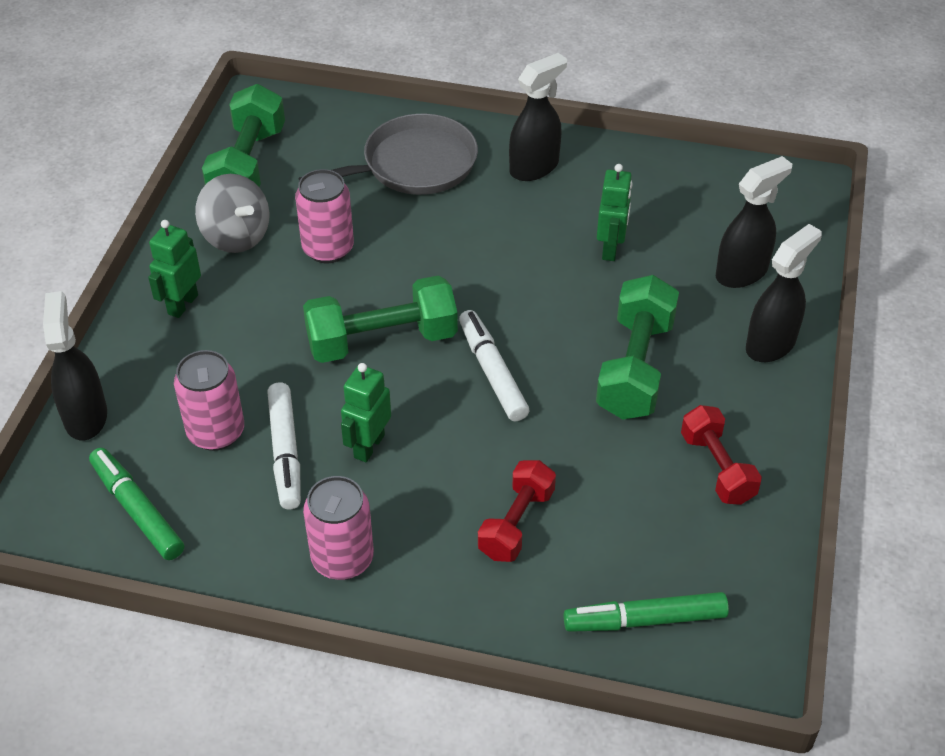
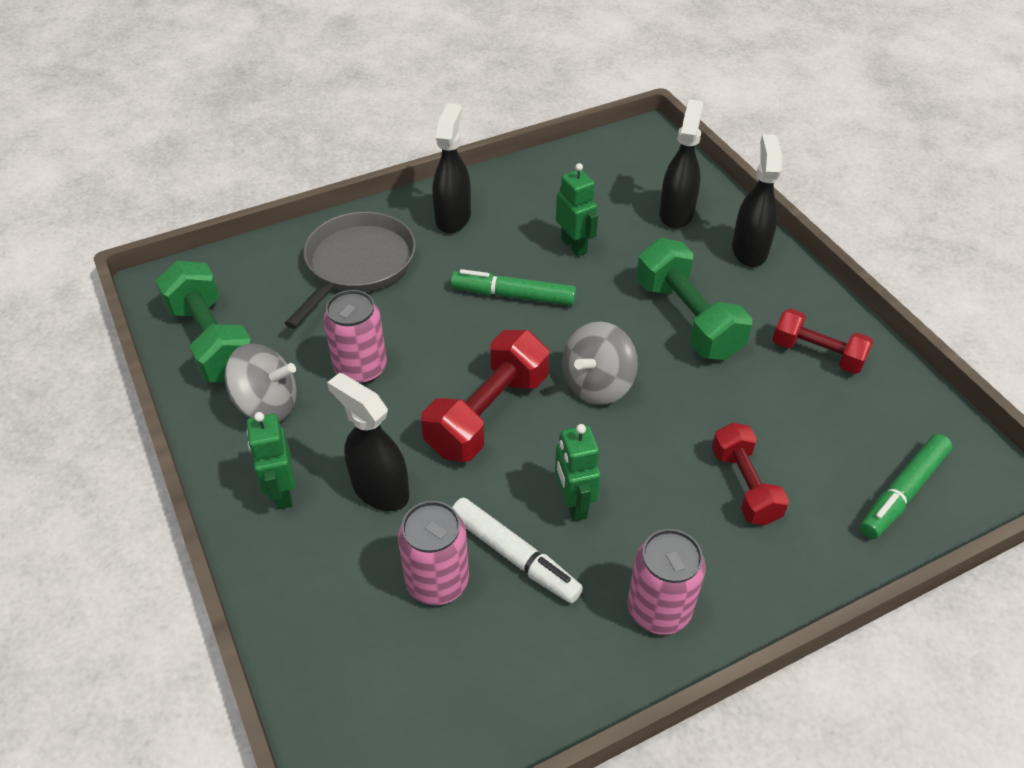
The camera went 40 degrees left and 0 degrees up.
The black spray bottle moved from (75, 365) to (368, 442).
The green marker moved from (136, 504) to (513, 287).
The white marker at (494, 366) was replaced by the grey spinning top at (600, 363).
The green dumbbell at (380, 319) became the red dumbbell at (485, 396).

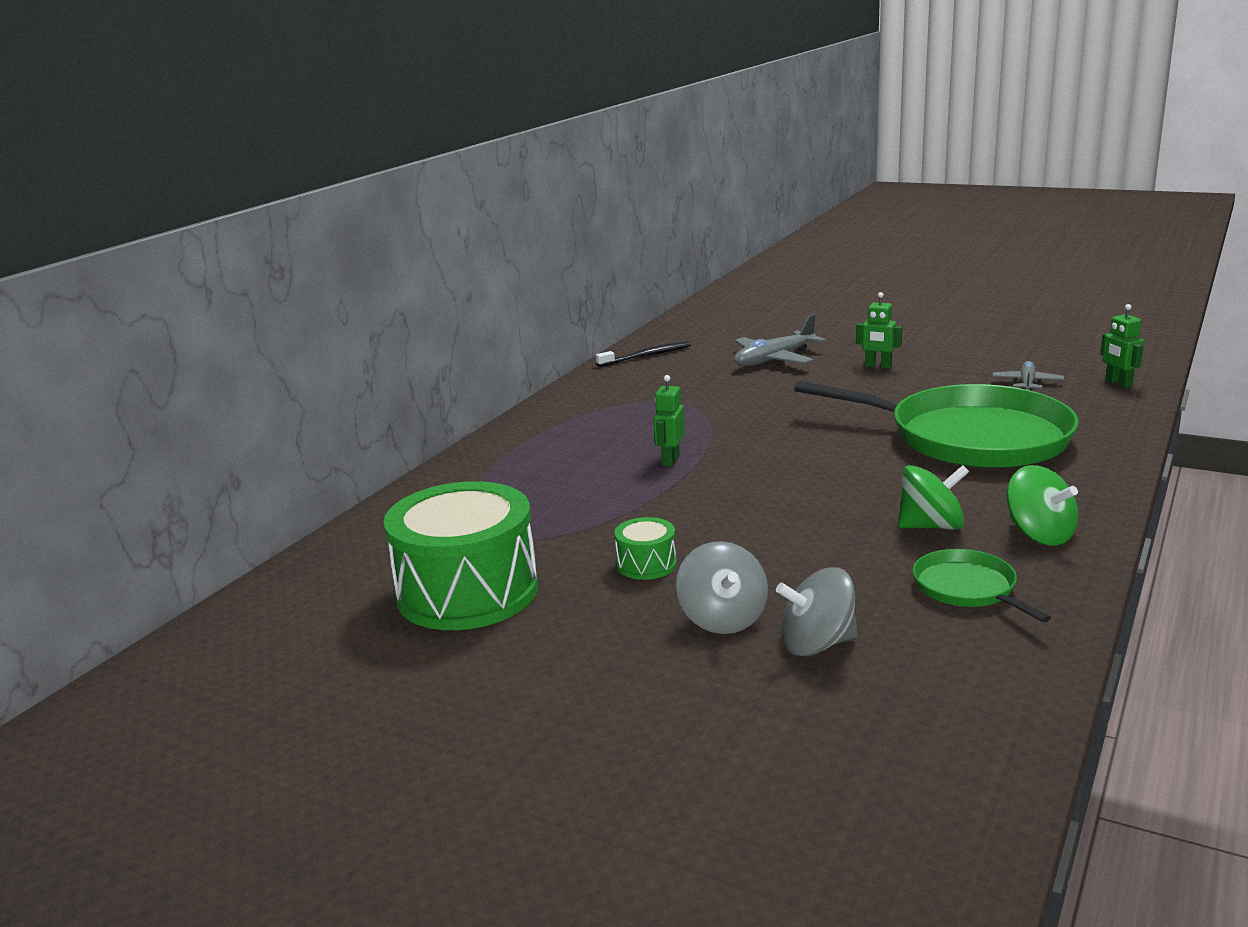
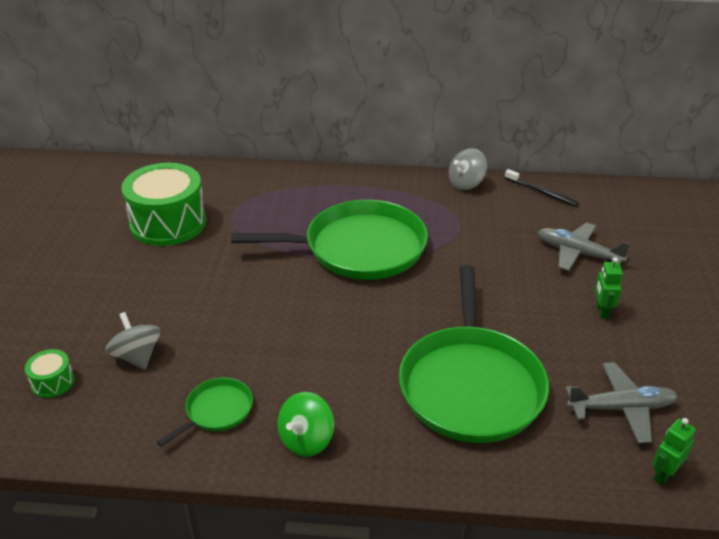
The camera went 65 degrees right and 15 degrees up.
The green spinning top at (933, 497) disappeared.
The green drum moved from (645, 548) to (49, 373).
The grey spinning top moved from (722, 587) to (468, 169).
The green robot at (669, 421) was replaced by the green pan at (329, 240).
The grey plane at (1028, 375) changed to 1.62 times the size.

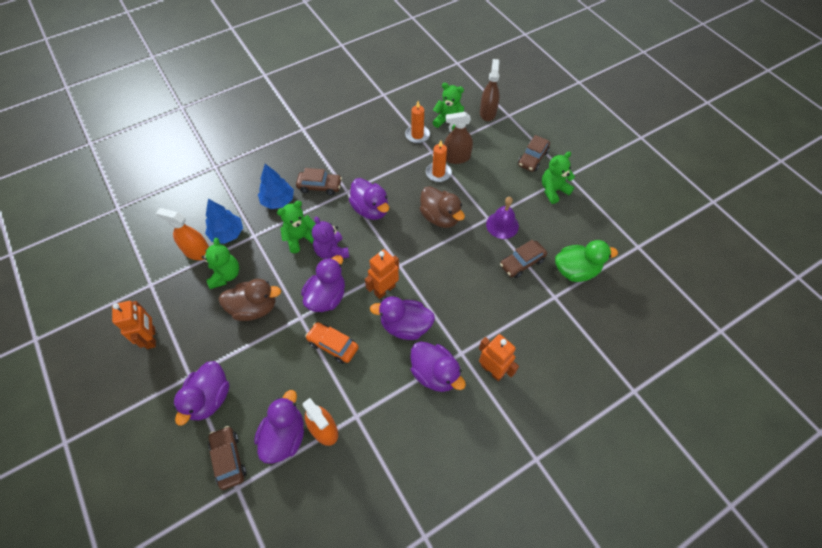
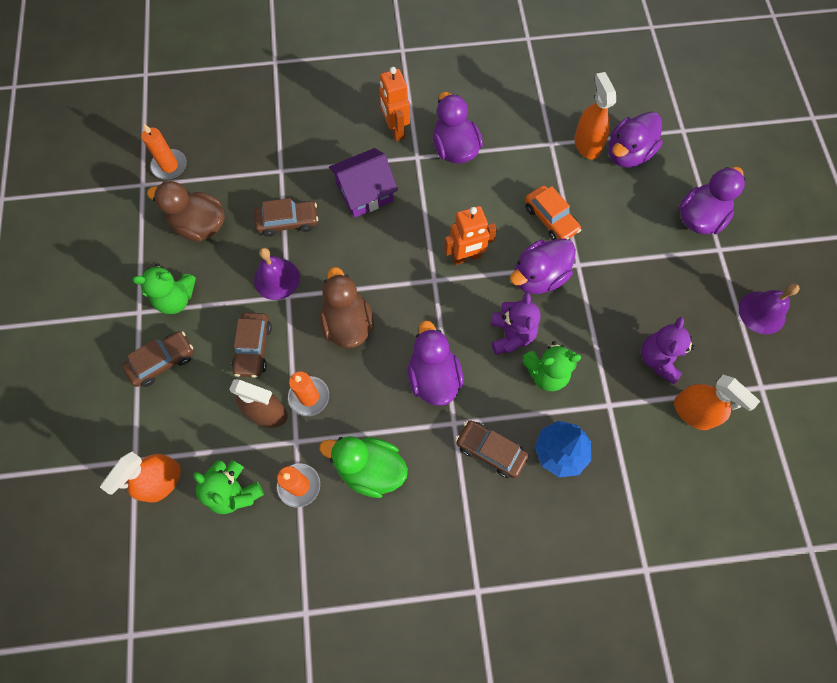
The camera went 155 degrees left and 10 degrees up.
The blue tree at (224, 221) disappeared.
The purple duck at (402, 318) disappeared.
The orange candle at (164, 152) appeared.
The purple house at (363, 183) appeared.
The brown car moved from (227, 458) to (252, 345).
The brown duck moved from (249, 300) to (186, 211).
The green duck moved from (586, 261) to (364, 467).
The orange robot at (134, 325) was replaced by the purple bell at (769, 309).
The green teddy bear at (220, 263) became the purple teddy bear at (668, 350).
The brown spray bottle at (490, 90) became the orange spray bottle at (140, 477).

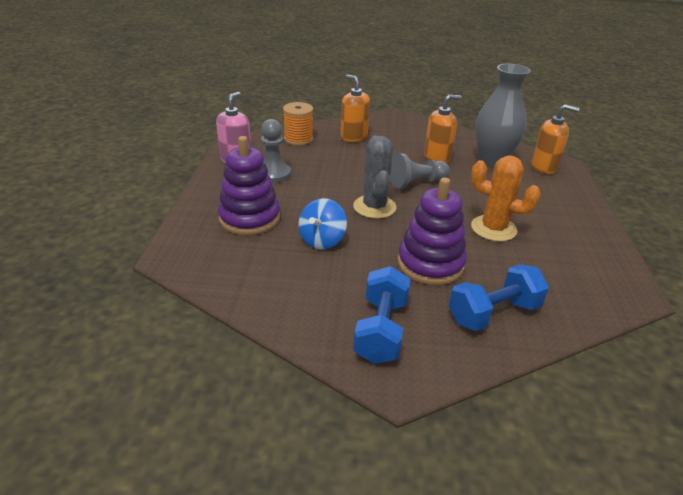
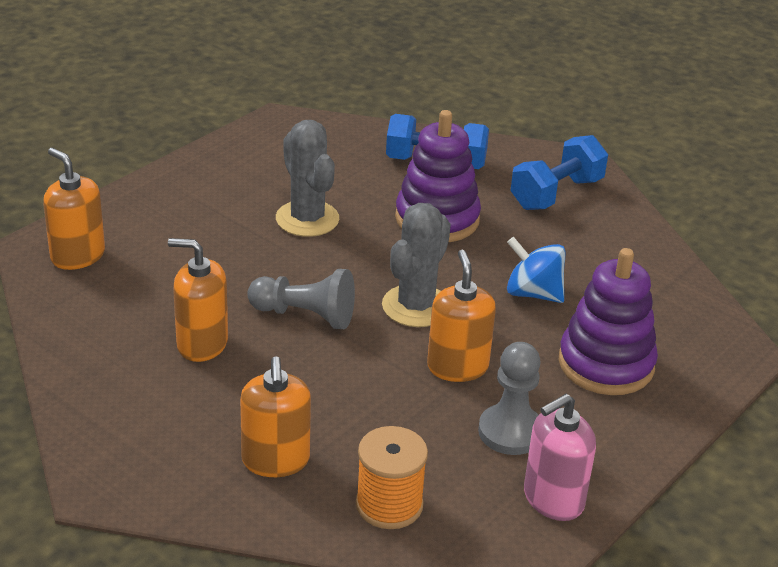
The camera went 145 degrees left and 0 degrees up.
The grey vase at (503, 116) disappeared.
The orange soap dispenser at (461, 316) appeared.
The orange cactus at (506, 199) became the grey cactus at (307, 178).
The blue spinning top at (322, 224) turned 120 degrees counterclockwise.

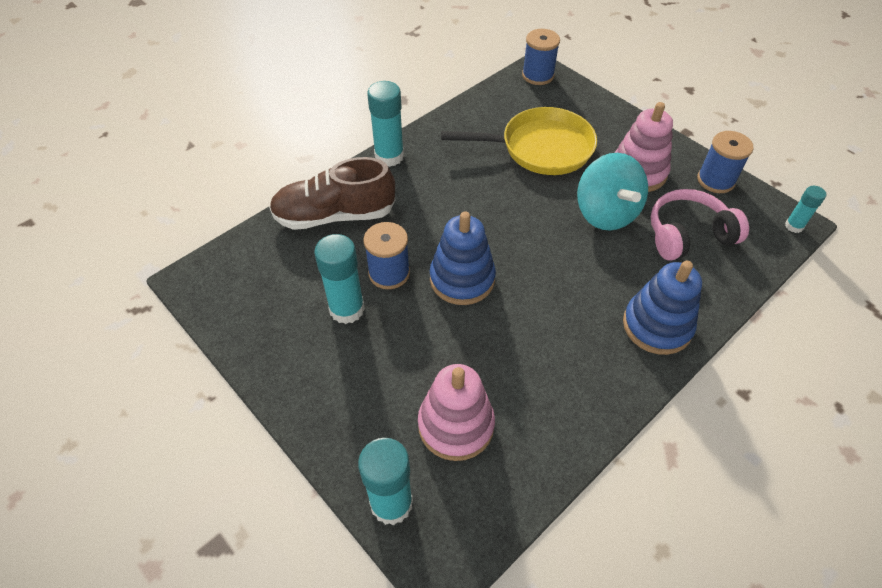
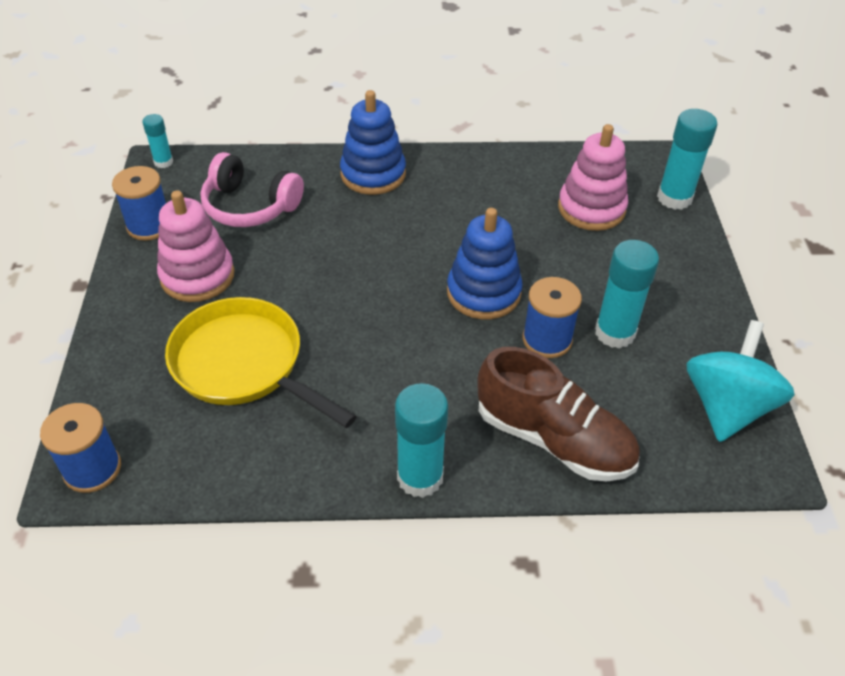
The camera went 140 degrees left and 5 degrees down.
The turquoise spinning top moved from (612, 192) to (740, 381).

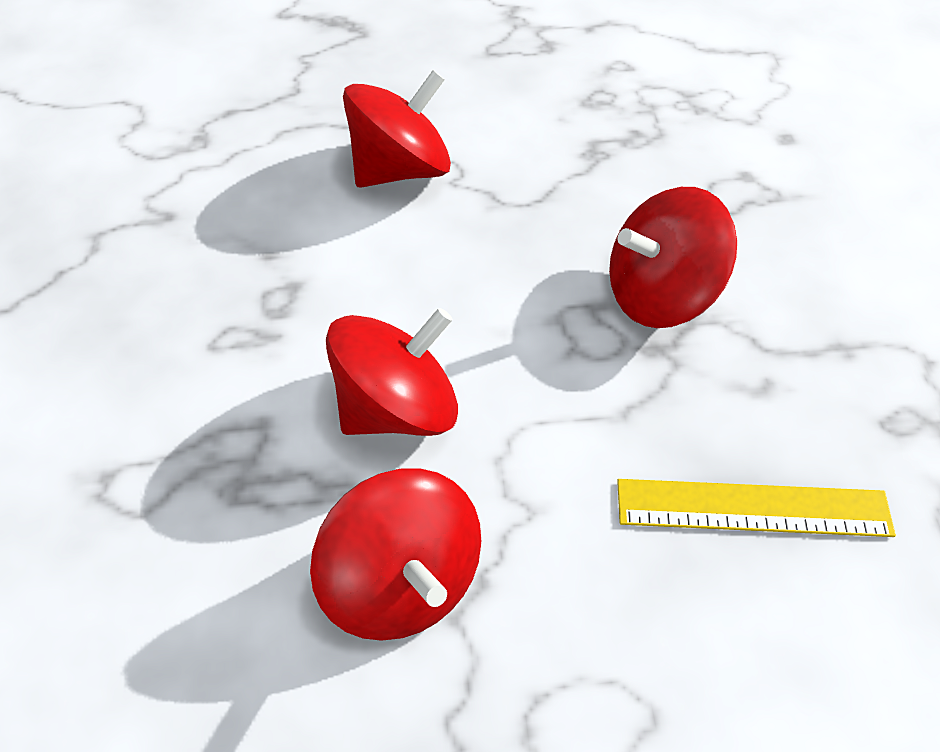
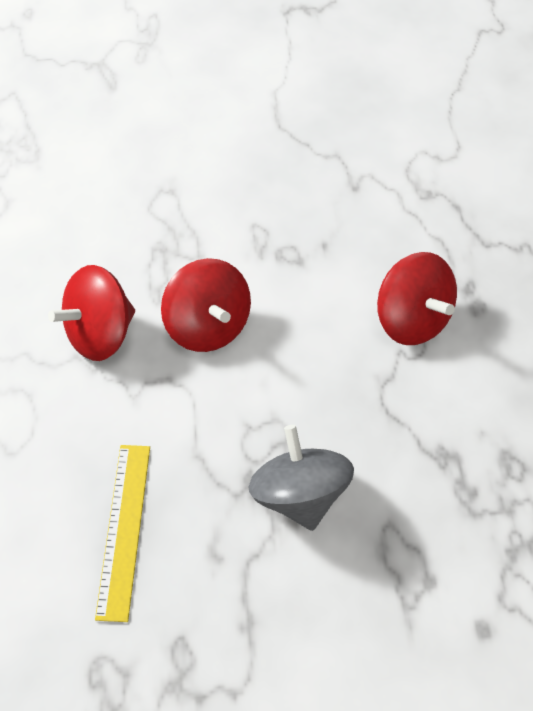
The camera went 90 degrees right and 5 degrees up.
The red spinning top at (673, 257) became the grey spinning top at (301, 478).

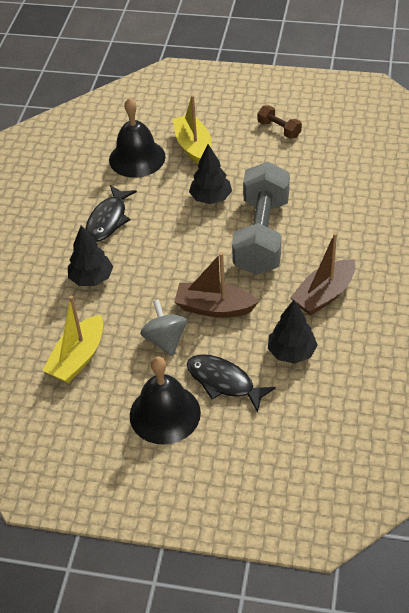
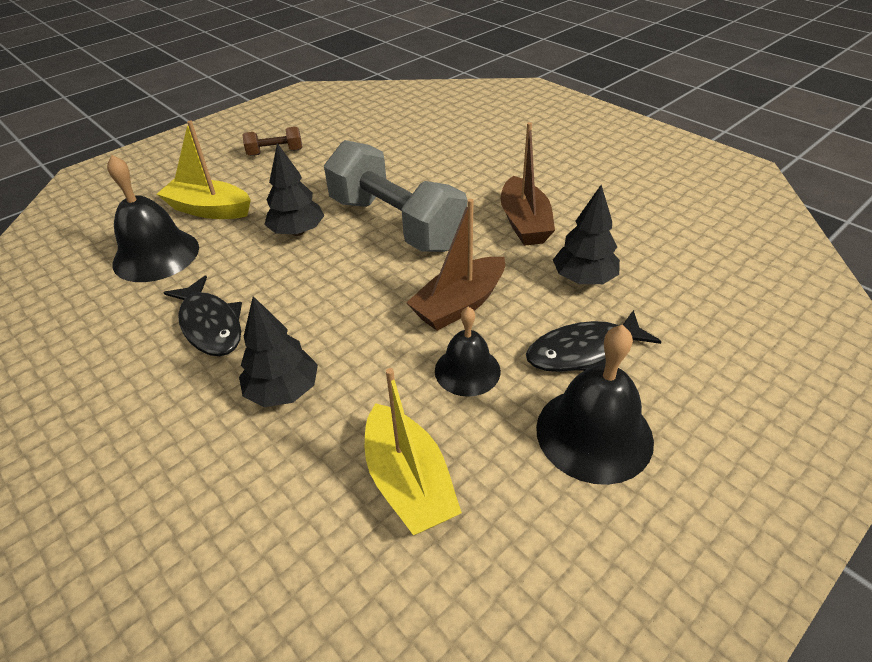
The camera went 55 degrees left and 5 degrees down.
The grey spinning top at (164, 327) was replaced by the black bell at (468, 352).

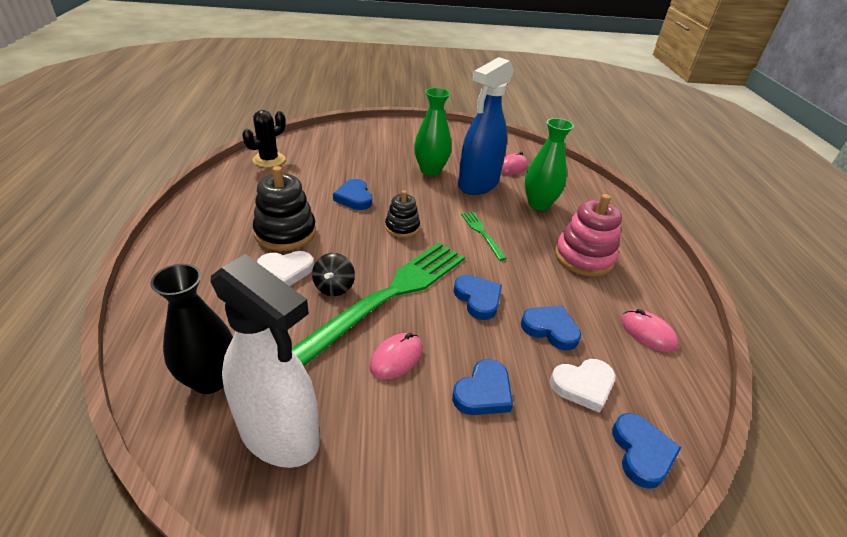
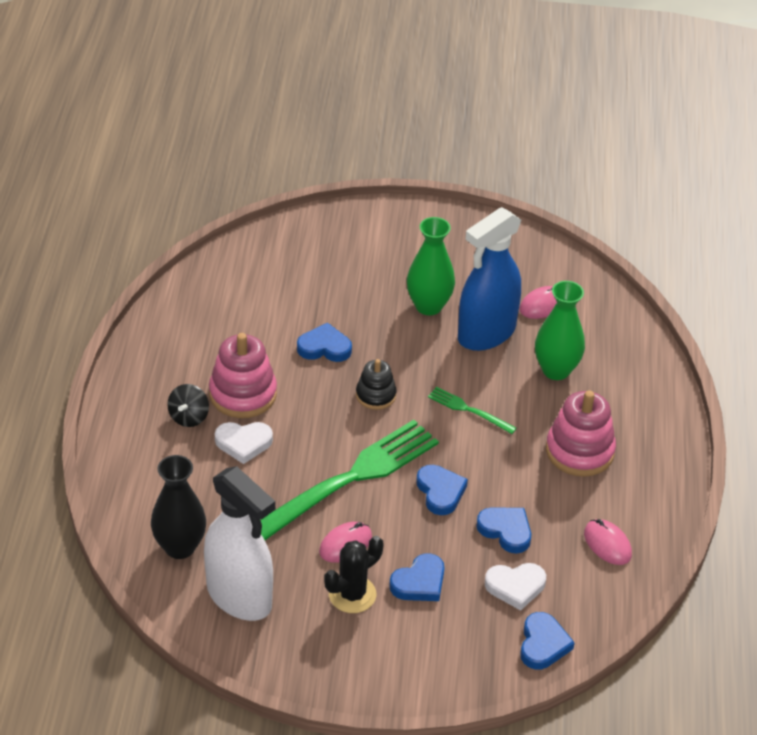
The camera went 10 degrees right and 5 degrees up.
The black cactus moved from (263, 138) to (354, 574).
The black spinning top moved from (333, 274) to (188, 405).
The black stacking toy at (284, 208) became the pink stacking toy at (243, 375).
The blue heart at (352, 194) turned 105 degrees clockwise.
The green fork at (484, 236) turned 45 degrees counterclockwise.

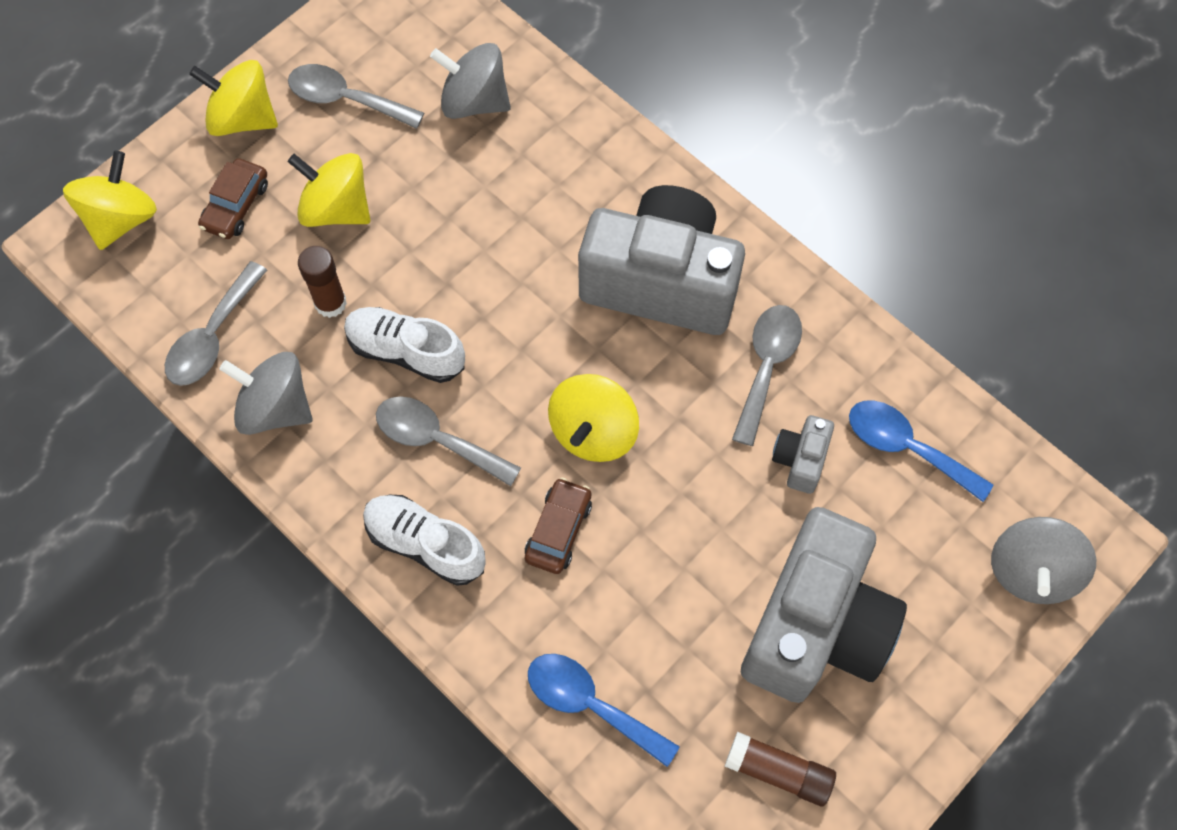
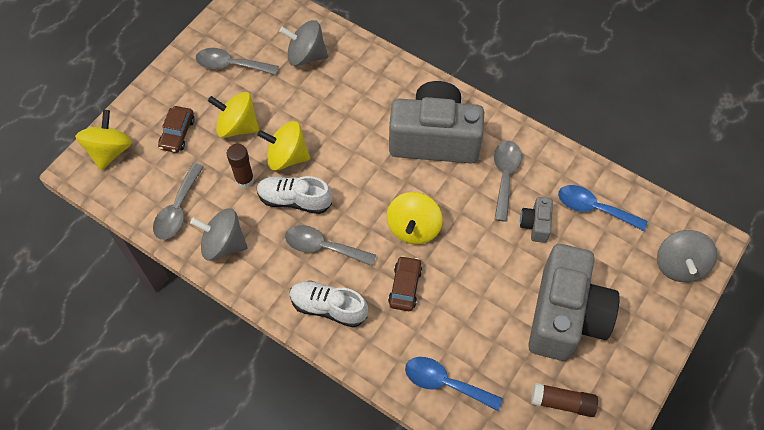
The camera went 10 degrees left and 5 degrees down.
The yellow spinning top moved from (233, 98) to (283, 146).

